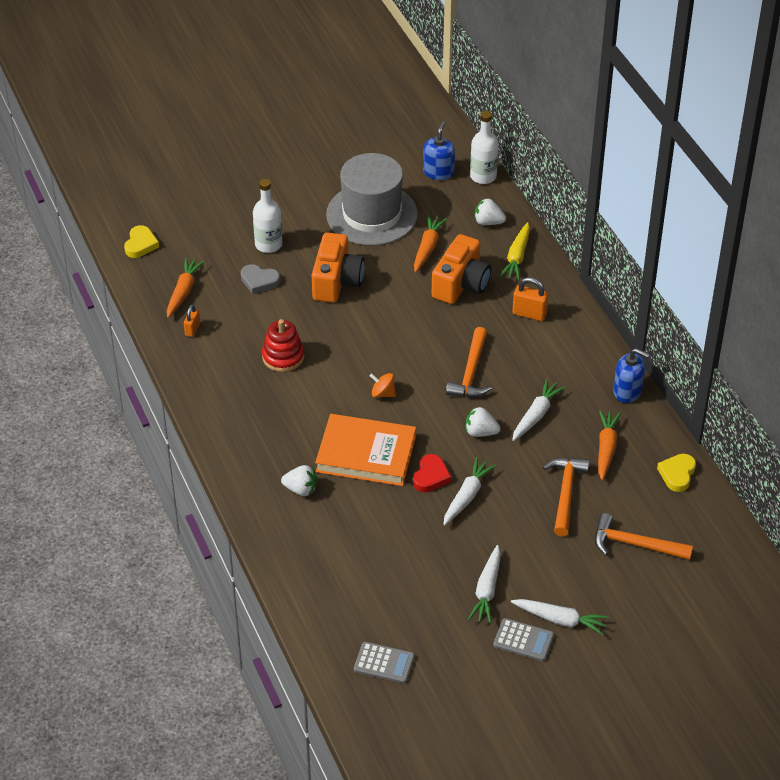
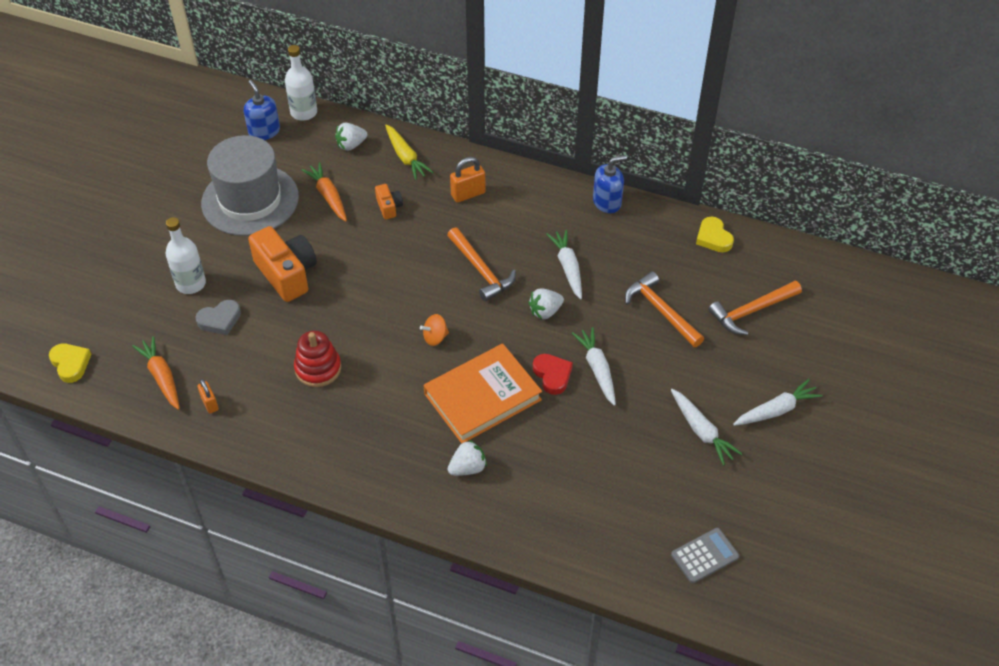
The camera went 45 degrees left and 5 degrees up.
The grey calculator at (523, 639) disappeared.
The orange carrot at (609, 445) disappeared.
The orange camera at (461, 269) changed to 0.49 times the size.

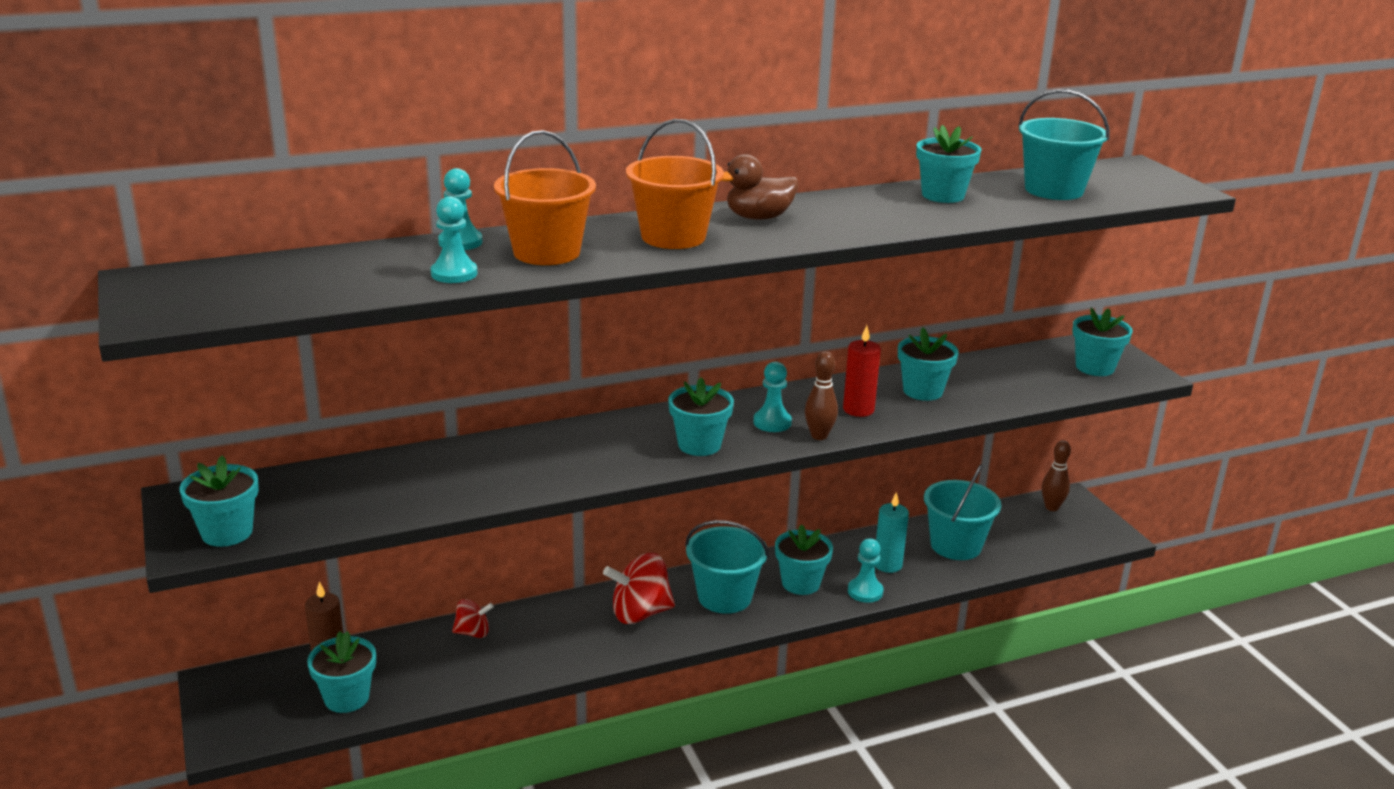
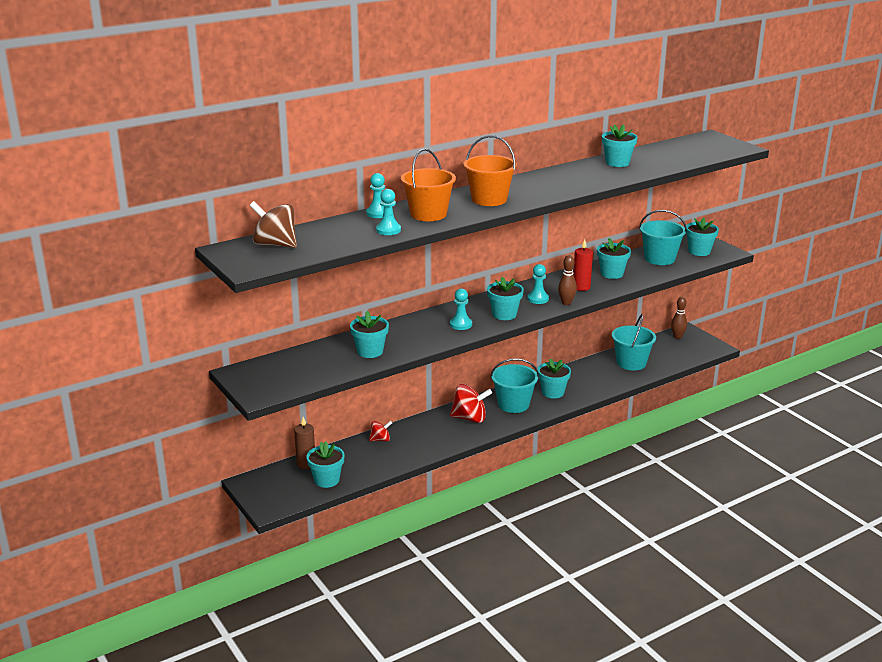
The camera went 10 degrees left and 0 degrees up.
The brown duck at (759, 187) disappeared.
The turquoise candle at (892, 532) disappeared.
The brown spinning top at (273, 224) appeared.
The turquoise flower pot moved from (219, 501) to (369, 334).
The turquoise pawn moved from (866, 570) to (461, 309).
The turquoise bucket moved from (1063, 144) to (663, 237).
The red spinning top at (639, 588) turned 150 degrees counterclockwise.

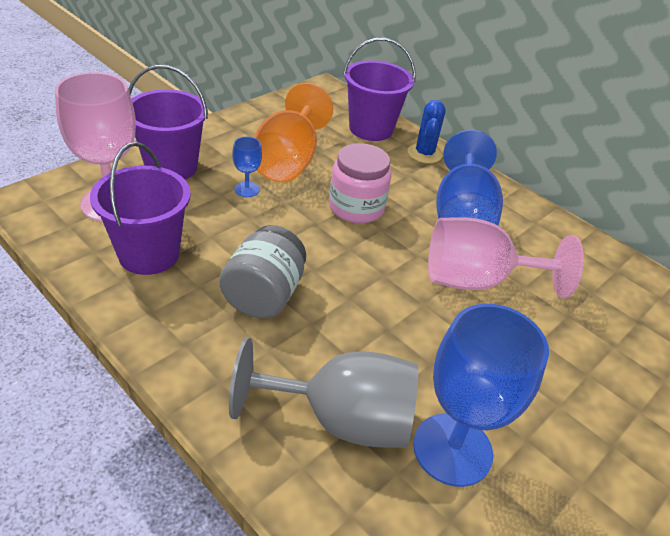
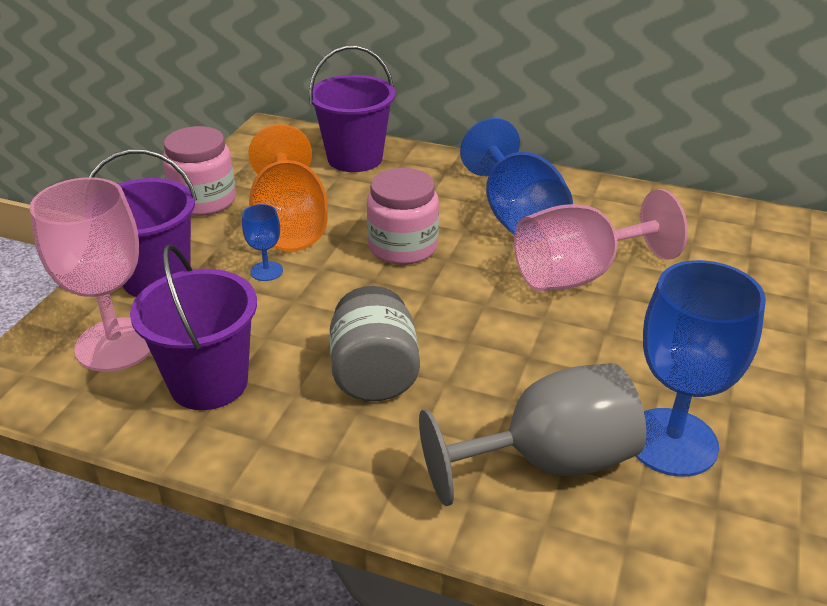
The camera went 20 degrees left and 5 degrees down.
The blue cactus at (427, 132) disappeared.
The pink jar at (199, 171) appeared.

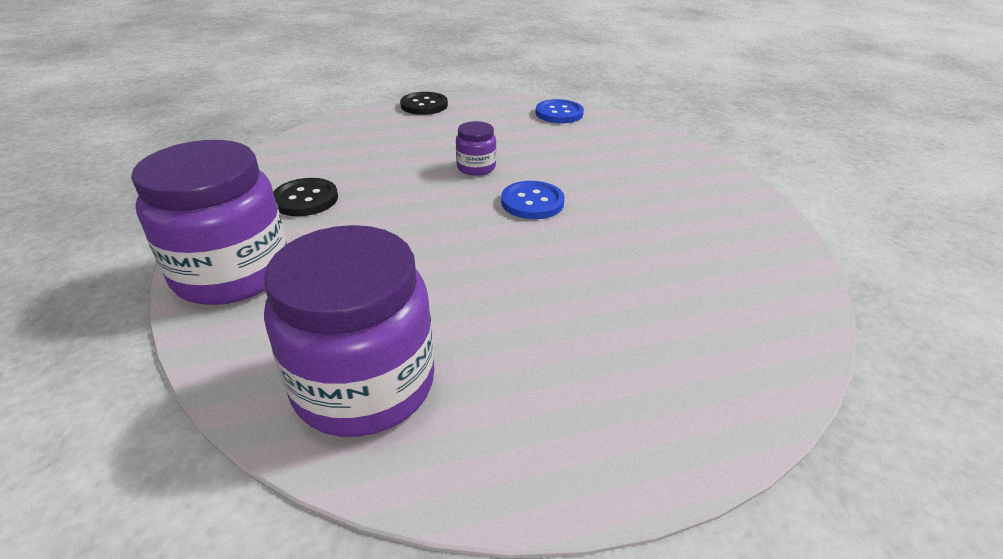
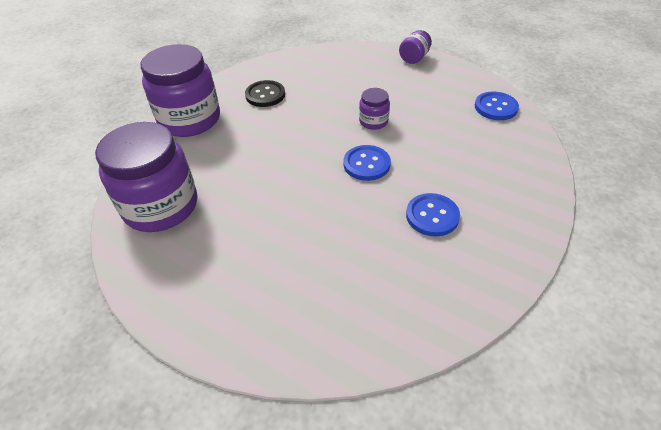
The camera went 50 degrees right and 10 degrees up.
The blue button at (433, 214) appeared.
The black button at (424, 103) was replaced by the purple jar at (415, 47).

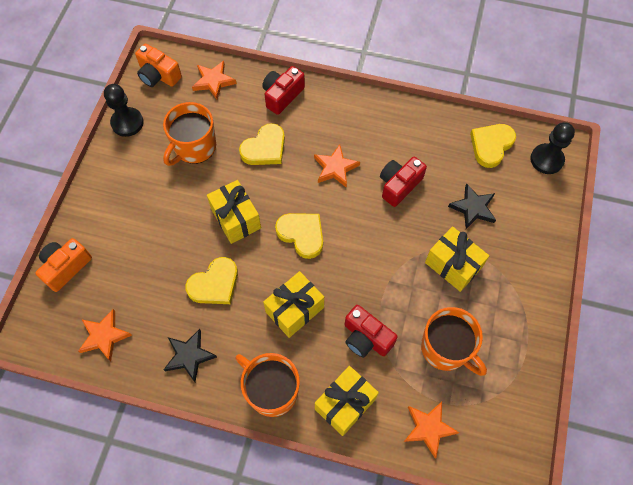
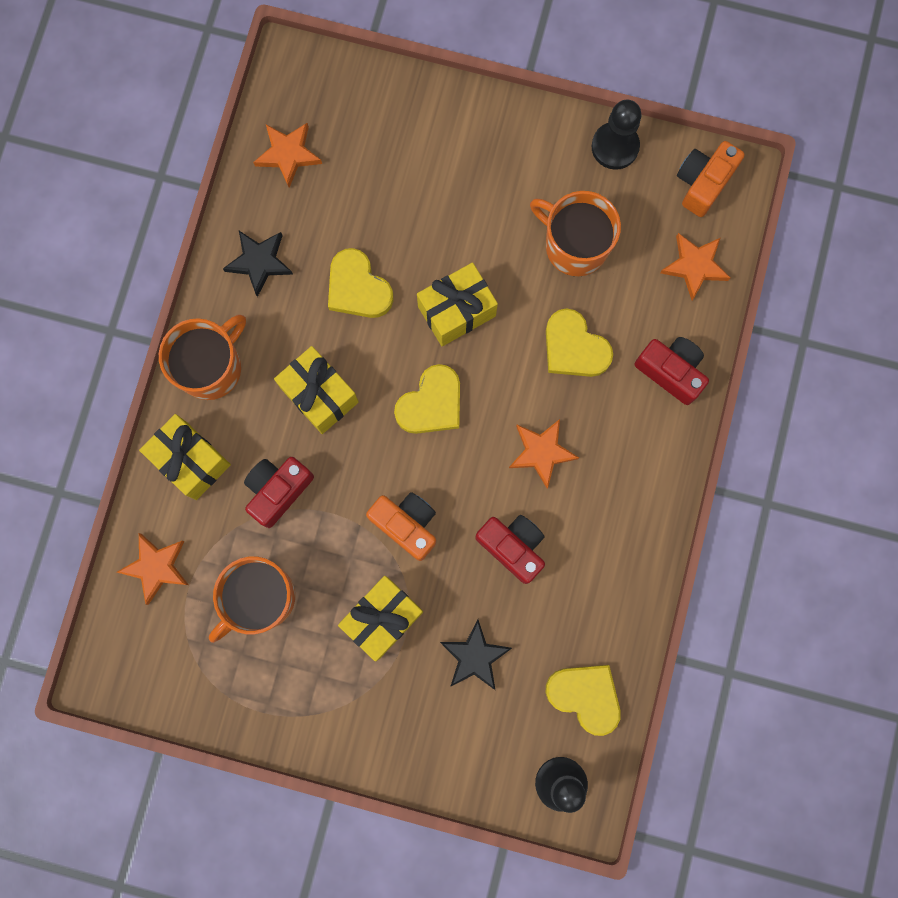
The camera went 90 degrees right and 15 degrees up.
The orange camera moved from (63, 265) to (401, 526).

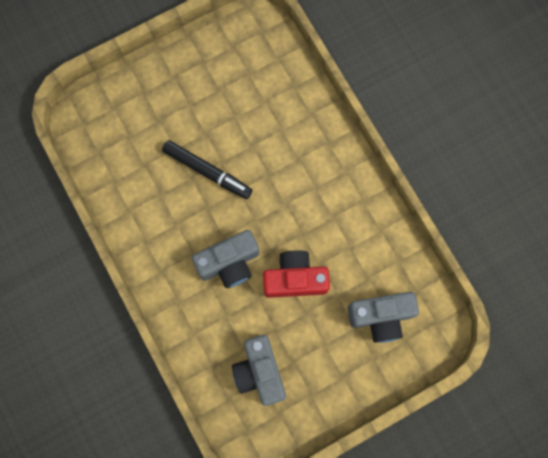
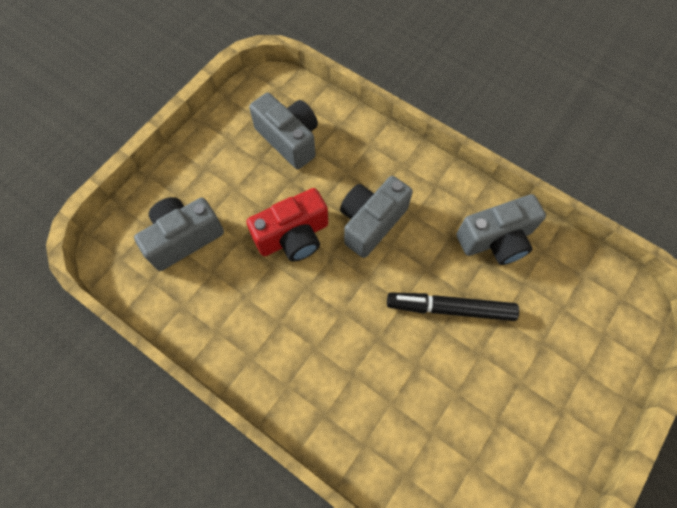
The camera went 155 degrees right and 10 degrees down.
The grey camera at (501, 229) appeared.

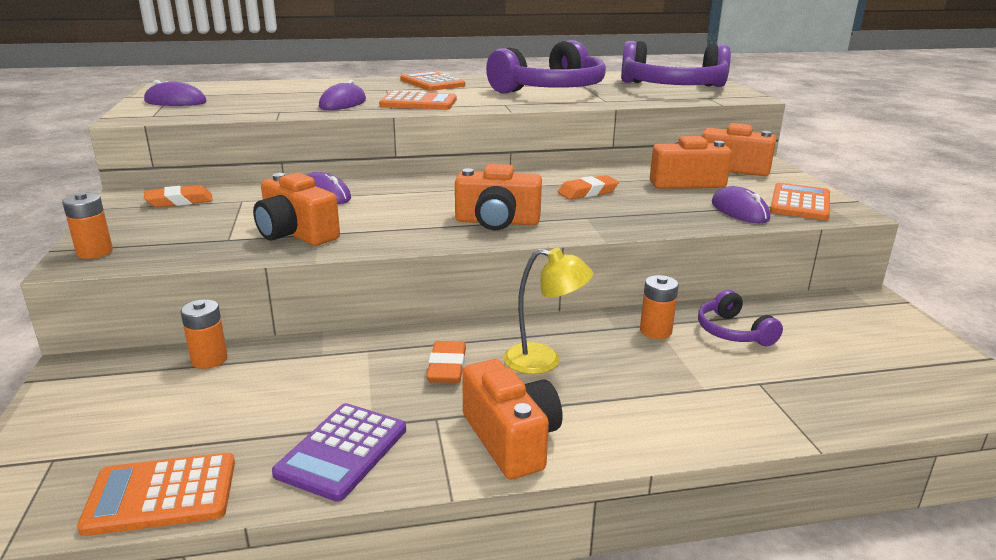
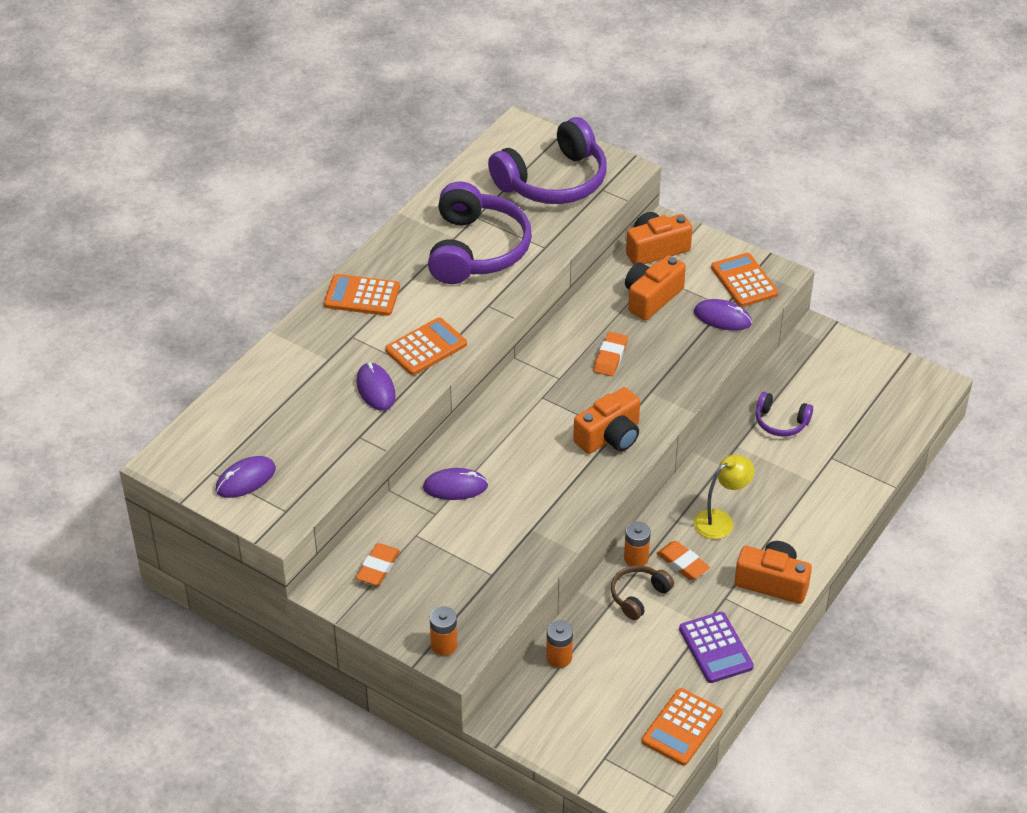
The camera went 45 degrees left and 20 degrees up.
The orange camera at (296, 209) disappeared.
The brown headphones at (642, 592) appeared.
The orange battery moved from (659, 307) to (637, 543).

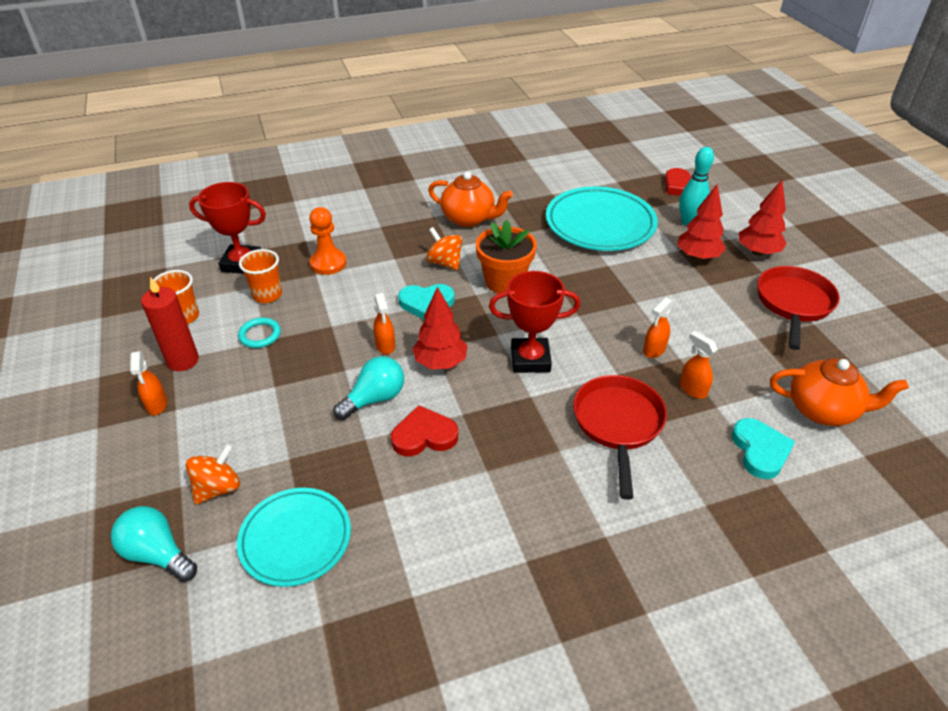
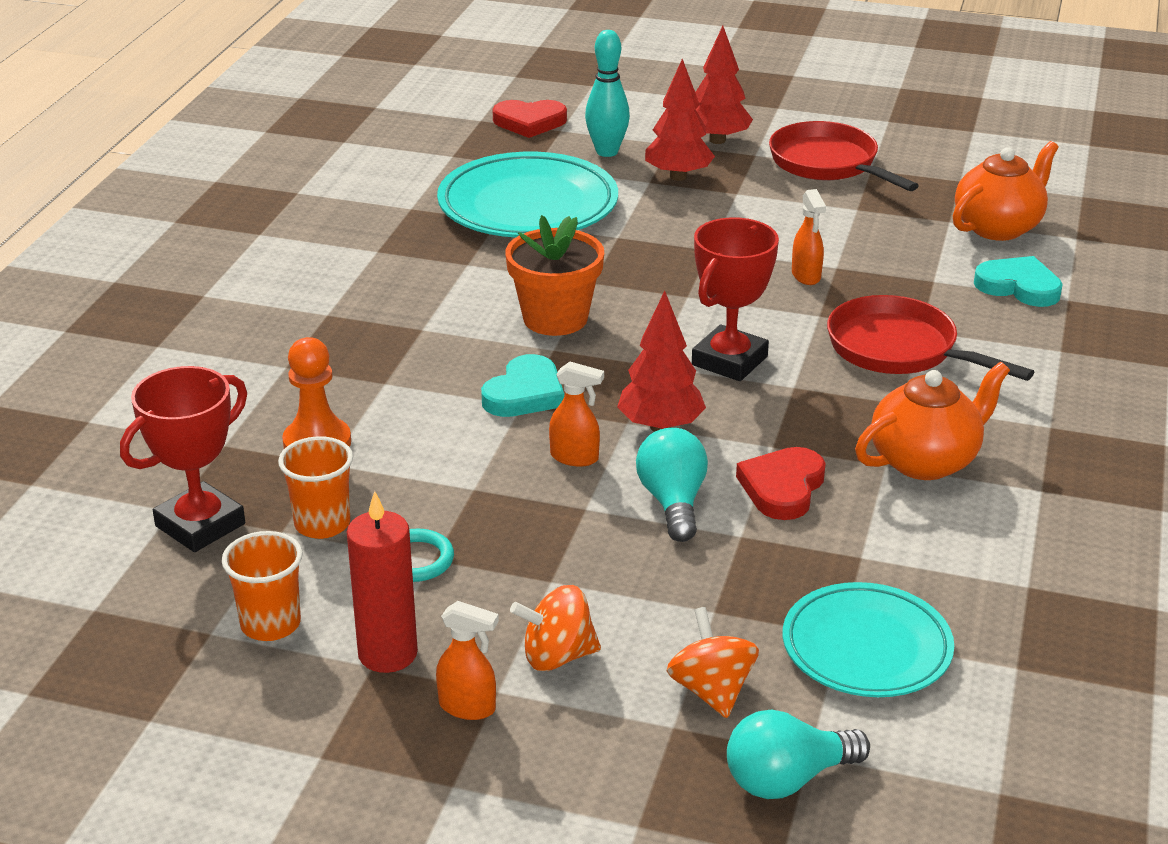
The camera went 55 degrees left and 10 degrees down.
The orange spray bottle at (699, 365) disappeared.
The orange spinning top moved from (444, 248) to (555, 628).
The orange teapot moved from (470, 199) to (932, 421).

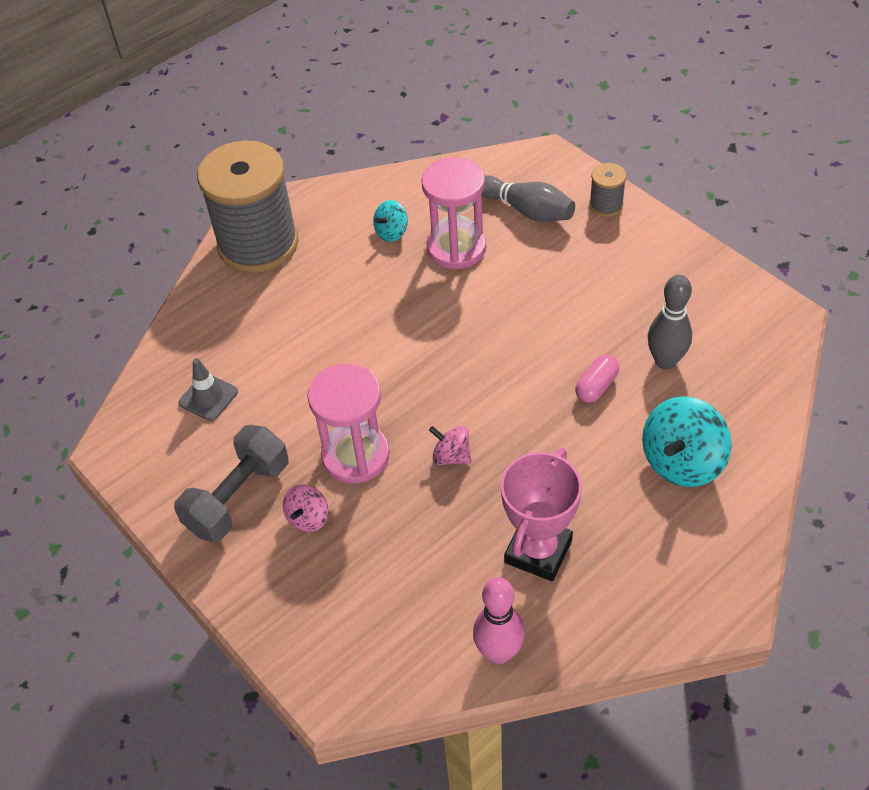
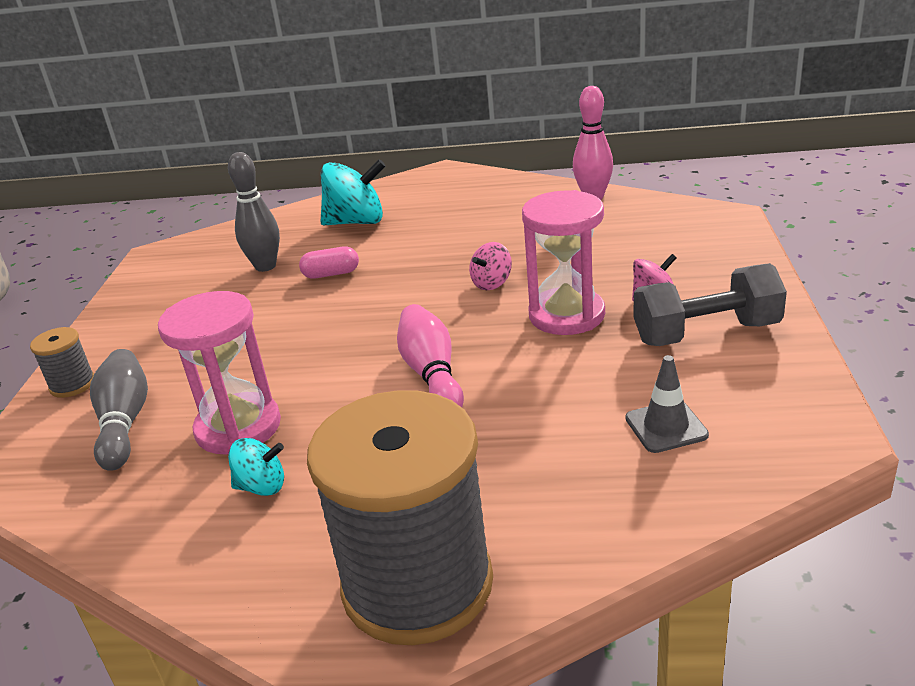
The camera went 135 degrees left and 20 degrees down.
The pink trophy at (541, 514) disappeared.
The pink bowling pin at (430, 355) appeared.
The pink spinning top at (450, 445) turned 60 degrees clockwise.

